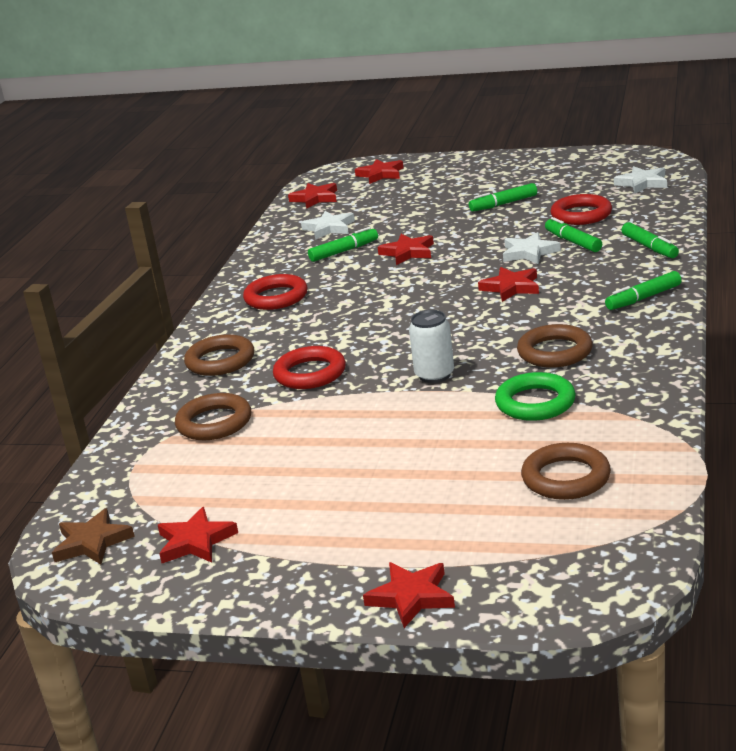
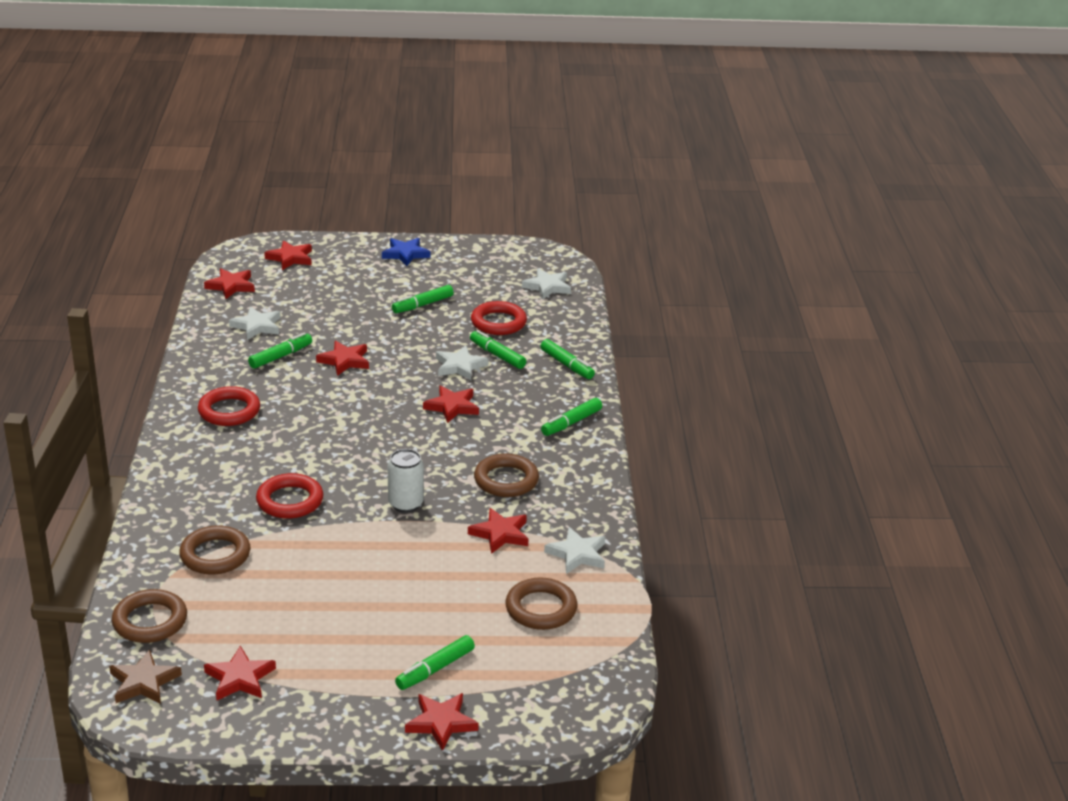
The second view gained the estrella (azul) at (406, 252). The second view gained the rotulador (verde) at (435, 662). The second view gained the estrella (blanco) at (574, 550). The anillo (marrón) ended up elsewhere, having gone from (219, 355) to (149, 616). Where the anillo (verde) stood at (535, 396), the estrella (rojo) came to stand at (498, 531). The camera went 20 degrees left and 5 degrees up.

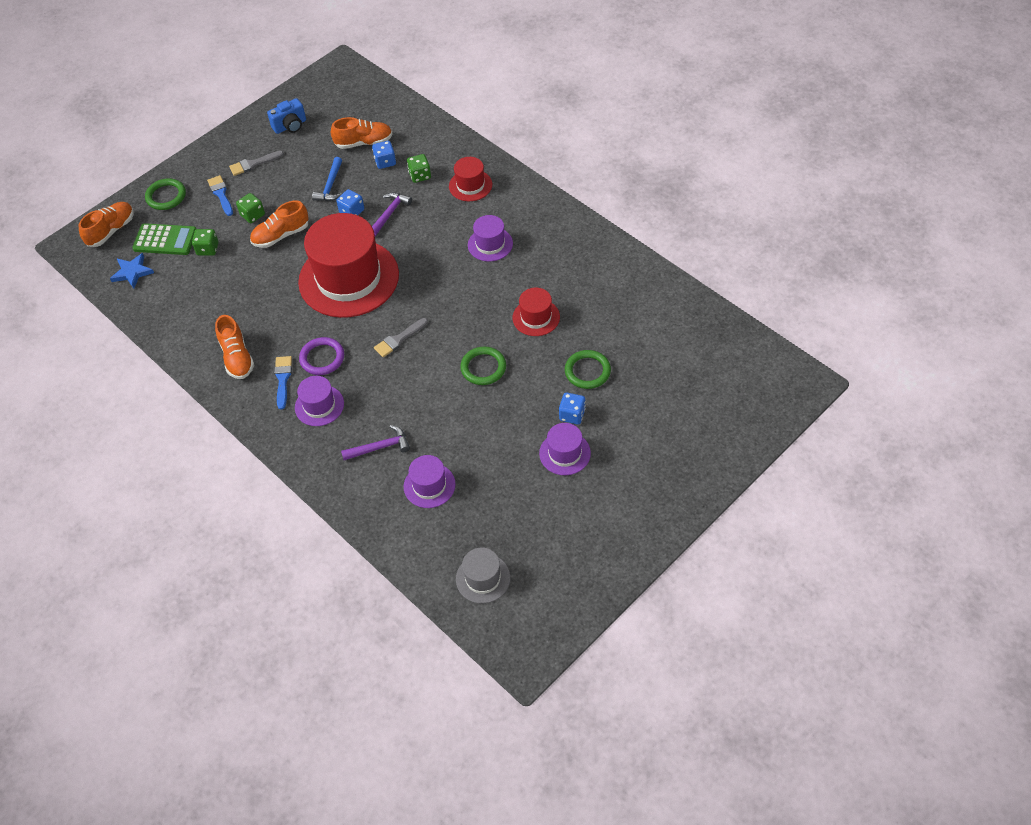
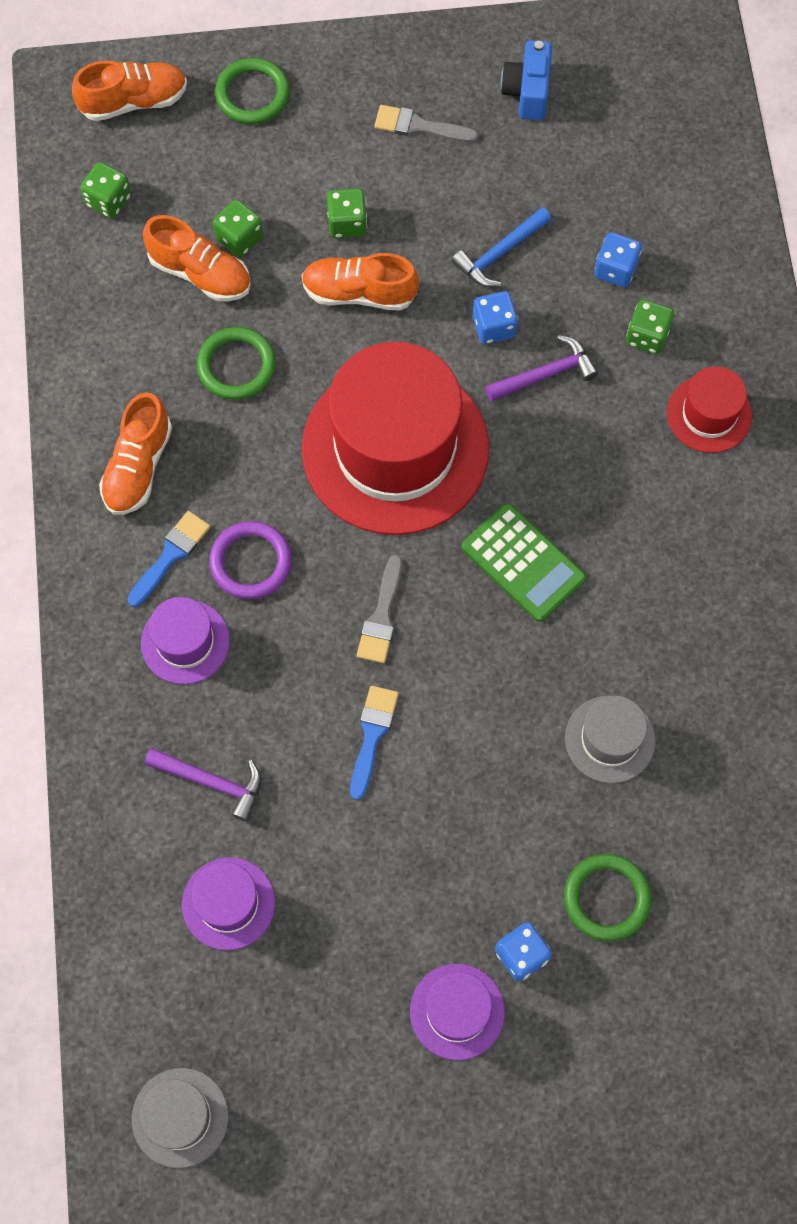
The second view lost the sombrero (morado) at (490, 238). The calculadora (verde) ended up elsewhere, having gone from (164, 239) to (524, 562). The pincel (azul) ended up elsewhere, having gone from (220, 195) to (374, 743). The zapato (naranja) ended up elsewhere, having gone from (362, 133) to (197, 258). The anillo (verde) ended up elsewhere, having gone from (483, 366) to (236, 363). Where the estrella (azul) stood at (132, 270), the dado (verde) came to stand at (105, 190). What was the sombrero (rojo) at (536, 312) turned into the sombrero (gris) at (610, 739). The cámara (azul) at (286, 116) ended up facing another way, 90 degrees clockwise from before. The pincel (gris) at (401, 337) ended up facing another way, 75 degrees counterclockwise from before. The camera went 35 degrees right and 15 degrees up.

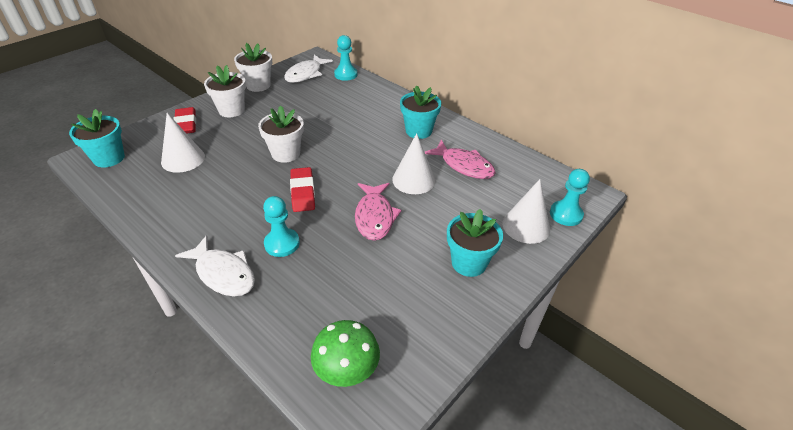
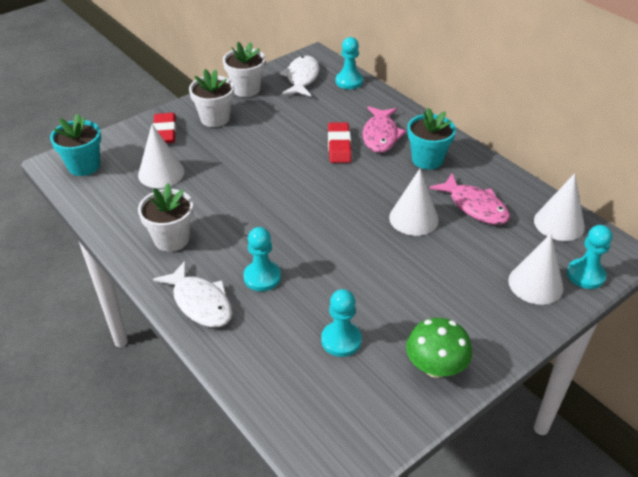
The second view lost the maceta (turquesa) at (475, 243). The second view gained the peón (turquesa) at (341, 323). The second view gained the cono (blanco) at (559, 207). The maceta (blanco) ended up elsewhere, having gone from (281, 134) to (166, 217). The goma de borrar (rojo) ended up elsewhere, having gone from (302, 189) to (339, 142). The seta (verde) ended up elsewhere, having gone from (345, 353) to (439, 348). The pez (rosa) ended up elsewhere, having gone from (378, 212) to (384, 129). The pez (blanco) at (308, 69) ended up facing another way, 150 degrees clockwise from before. The camera went 10 degrees right and 0 degrees up.

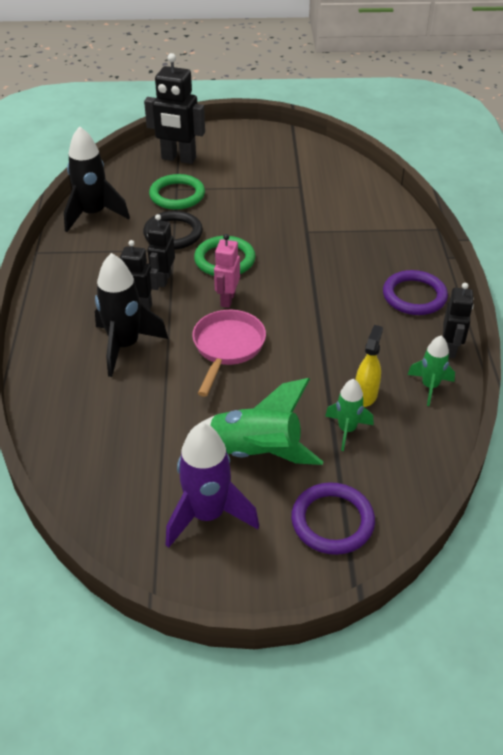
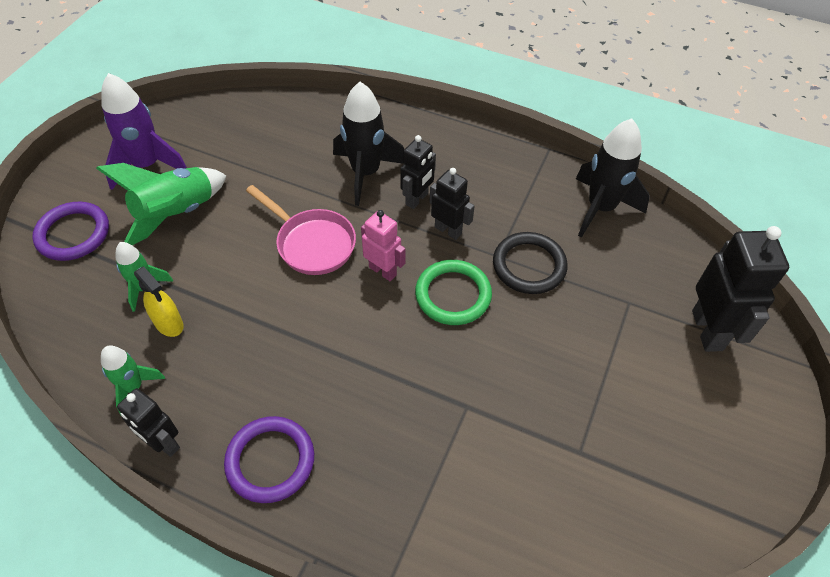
The second view lost the anillo (verde) at (177, 192). The robot (negro) at (174, 108) ended up facing another way, 135 degrees clockwise from before. The camera went 115 degrees right and 10 degrees up.

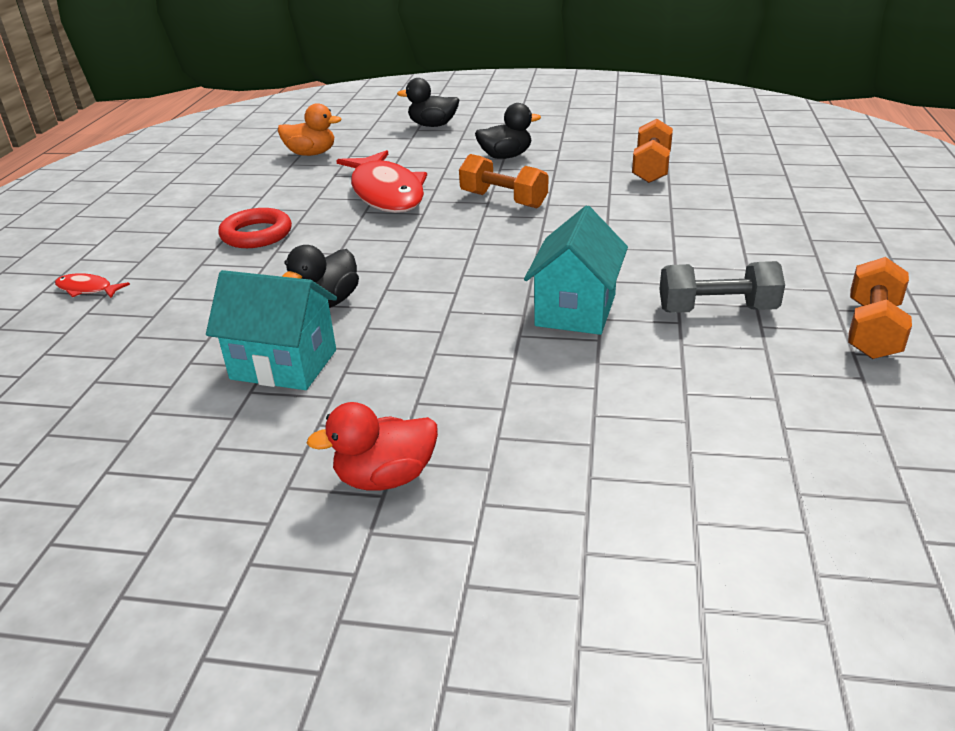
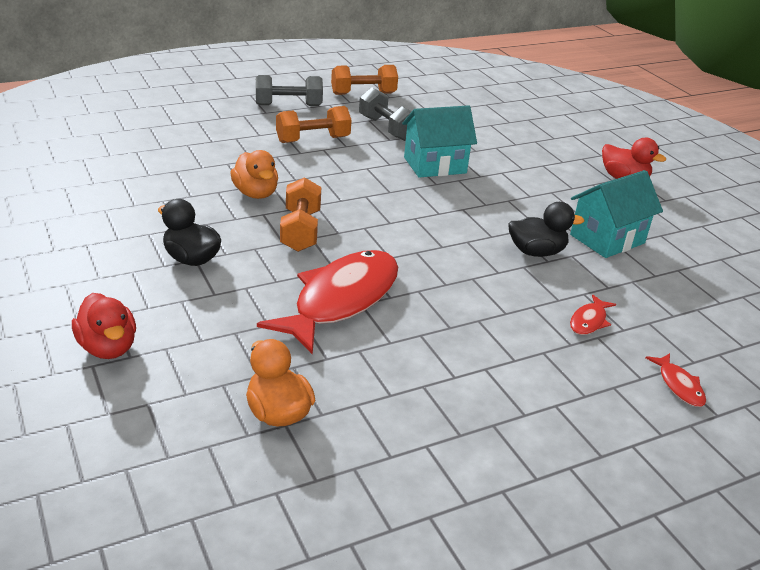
The second view lost the anillo (rojo) at (255, 228). The second view gained the pato (naranja) at (254, 174). The second view gained the mancuerna (gris) at (289, 90). The second view gained the pez (rojo) at (593, 314). The mancuerna (naranja) ended up elsewhere, having gone from (652, 151) to (313, 124). What was the pato (negro) at (428, 102) turned into the pato (rojo) at (104, 326). The casa (turquesa) at (271, 330) ended up facing another way, 75 degrees clockwise from before. The camera went 130 degrees left and 0 degrees up.

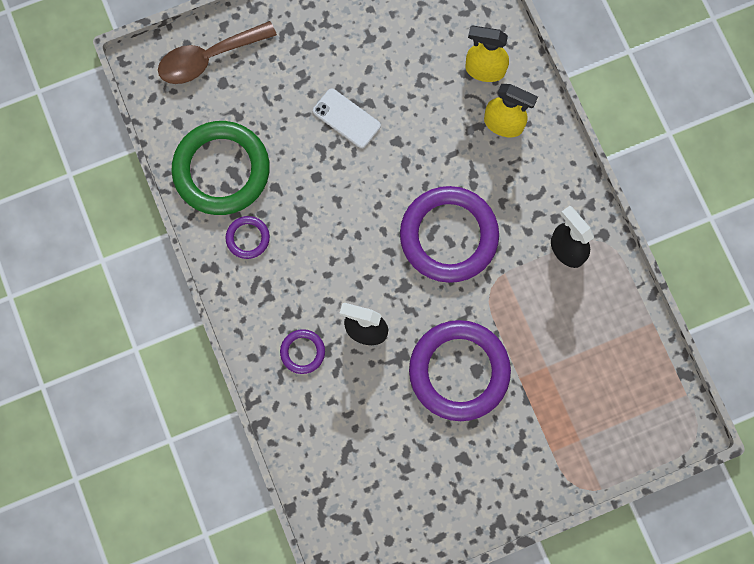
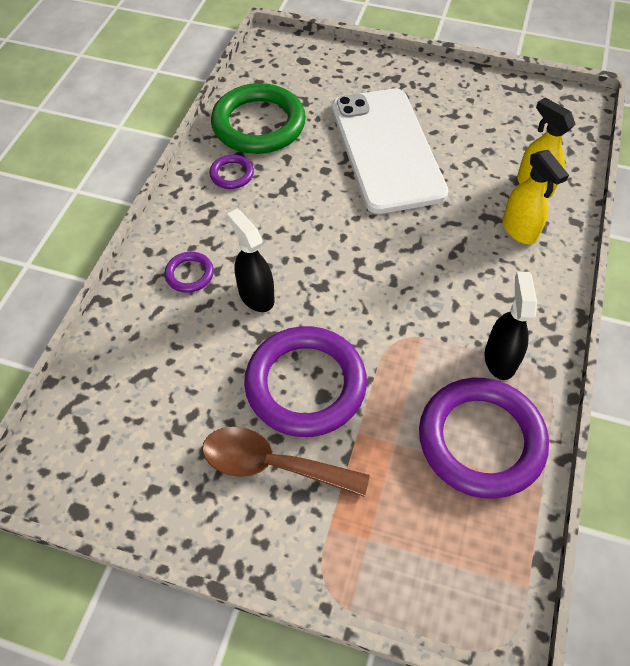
The cuchara (marrón) ended up elsewhere, having gone from (217, 52) to (286, 462). The anillo (morado) ended up elsewhere, having gone from (449, 234) to (484, 438). The size of the móvil (blanco) at (347, 118) changed by a factor of 2.45. The camera went 40 degrees right and 20 degrees down.

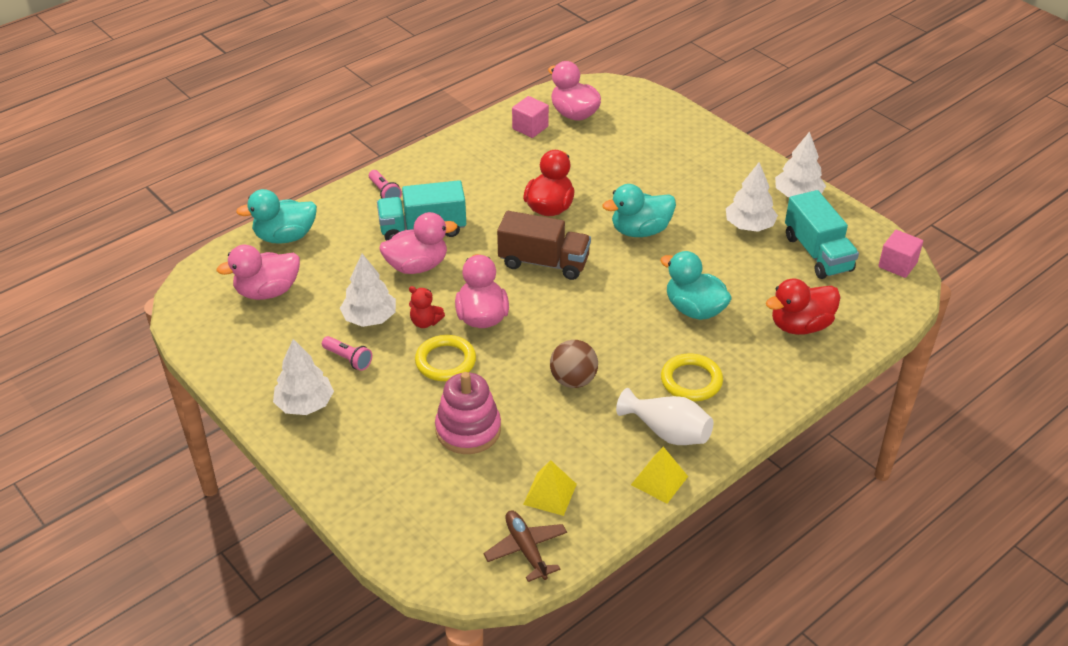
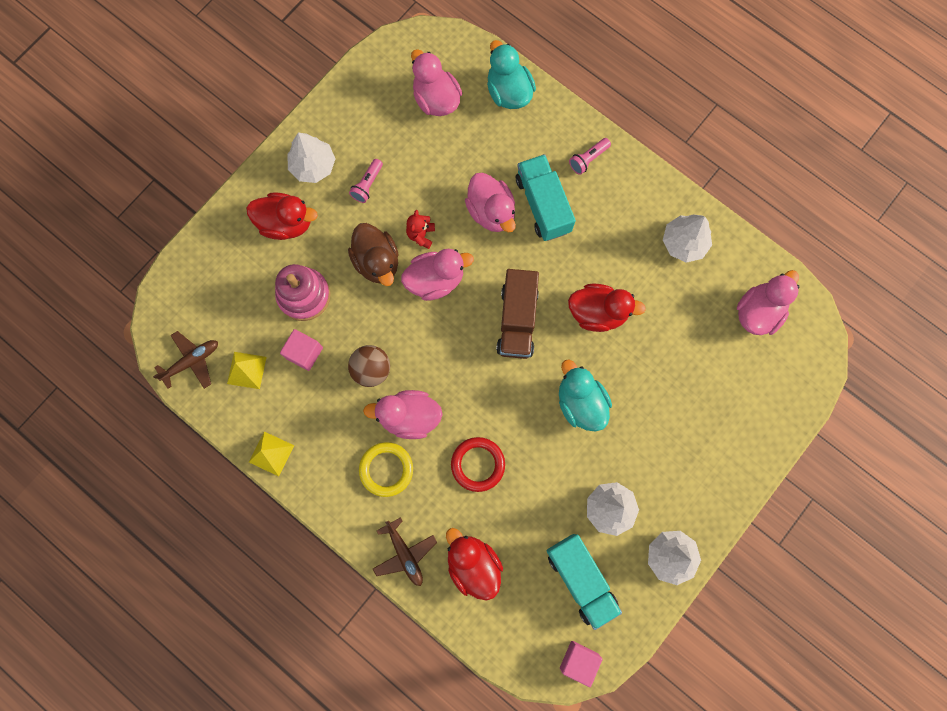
The second view lost the florero (blanco) at (664, 416). The second view gained the pato (rojo) at (282, 216). The second view gained the pato (rosa) at (403, 414). The second view gained the avión (marrón) at (405, 551). The árbol (blanco) ended up elsewhere, having gone from (368, 290) to (687, 238). The cubo (rosa) ended up elsewhere, having gone from (530, 117) to (301, 350). Where the anillo (amarillo) stood at (445, 358), the pato (marrón) came to stand at (373, 254). Where the pato (turquesa) stood at (696, 285), the anillo (rojo) came to stand at (478, 464). The camión (turquesa) at (822, 234) ended up facing another way, 90 degrees counterclockwise from before. The camera went 80 degrees right and 35 degrees up.

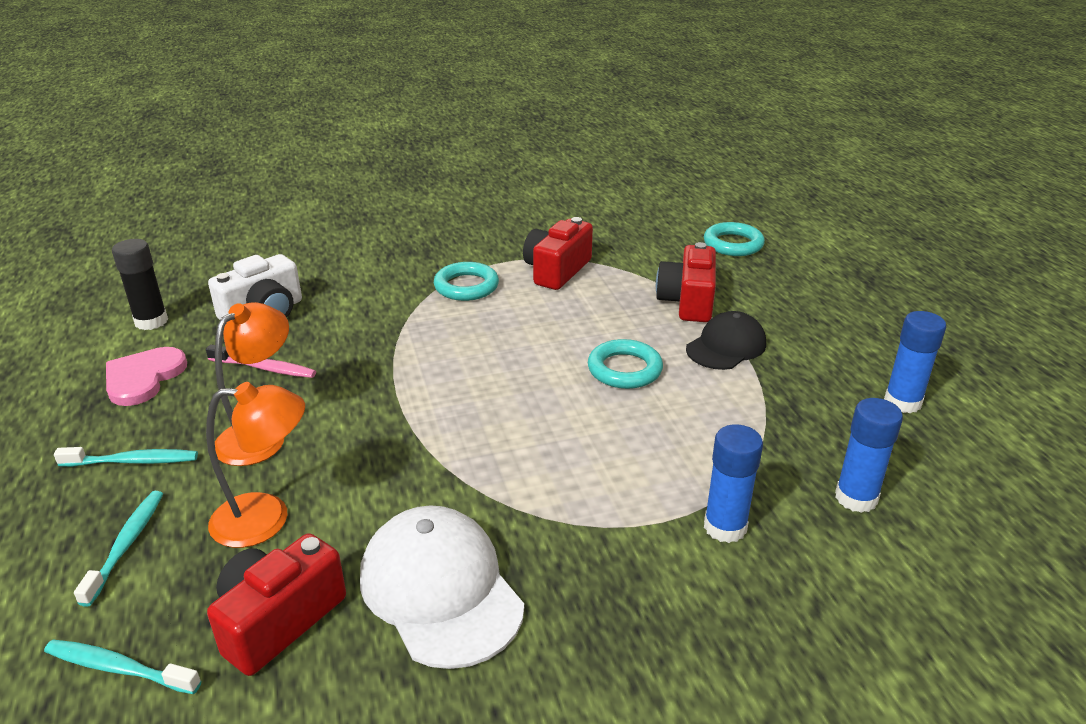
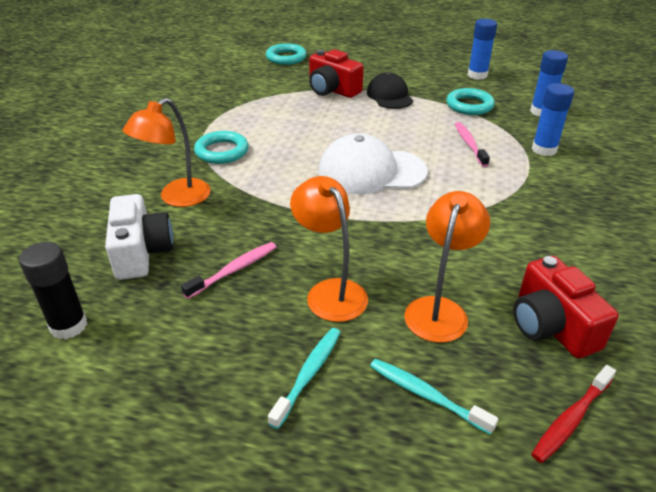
The second view lost the corazón (rosa) at (146, 376). The second view lost the cámara (rojo) at (558, 253). The second view gained the lámpara (naranja) at (167, 152). The second view gained the cepillo de dientes (rosa) at (472, 144). The gorra (blanco) ended up elsewhere, having gone from (442, 587) to (373, 163). The anillo (turquesa) ended up elsewhere, having gone from (625, 364) to (470, 101). What was the cepillo de dientes (turquesa) at (122, 667) turned into the cepillo de dientes (rojo) at (573, 414). The camera went 60 degrees left and 5 degrees up.

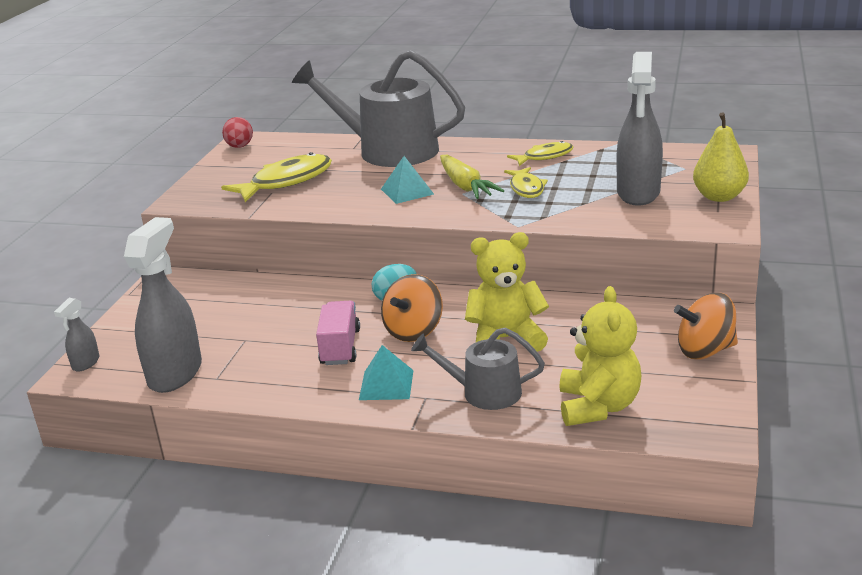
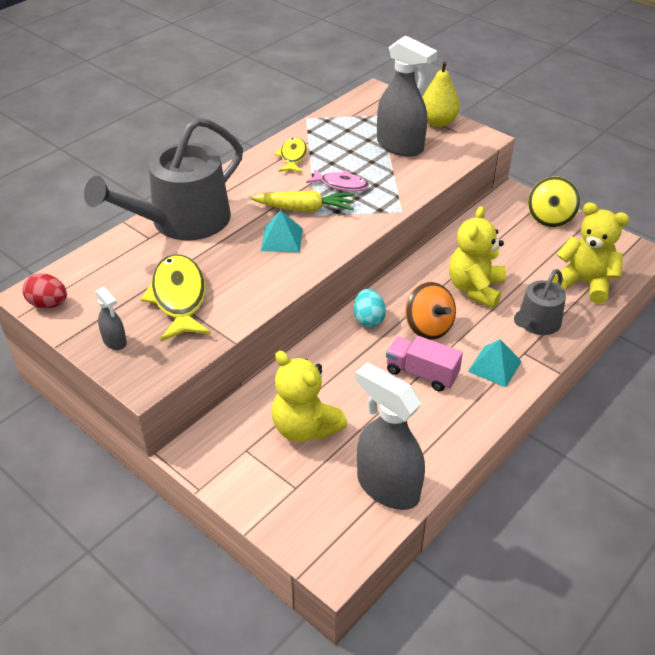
The second view gained the osito (amarillo) at (310, 396). The pulverizador (gris) ended up elsewhere, having gone from (76, 335) to (111, 318). What was the pez (amarillo) at (526, 182) turned into the pez (rosa) at (337, 180). What was the peonza (naranja) at (706, 326) turned into the peonza (amarillo) at (554, 201). The camera went 65 degrees left and 15 degrees up.

